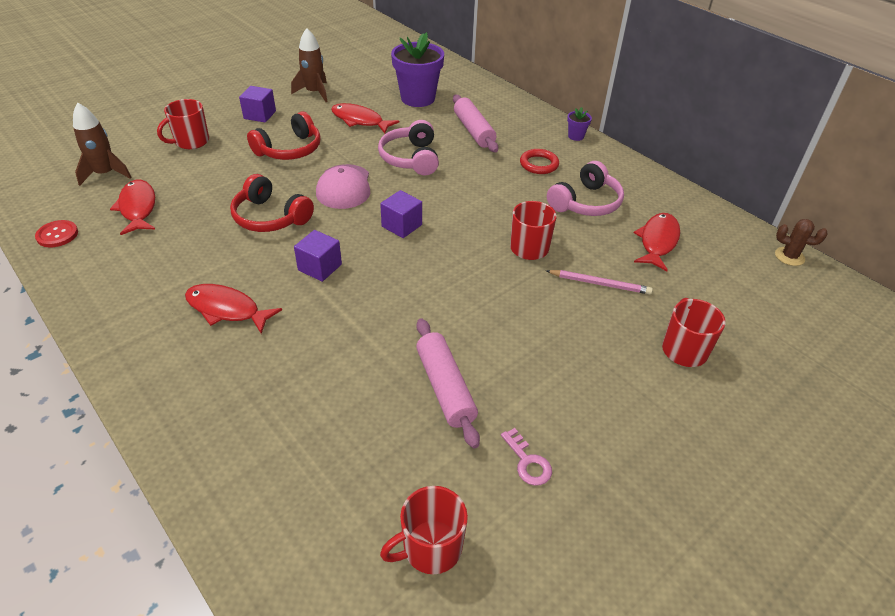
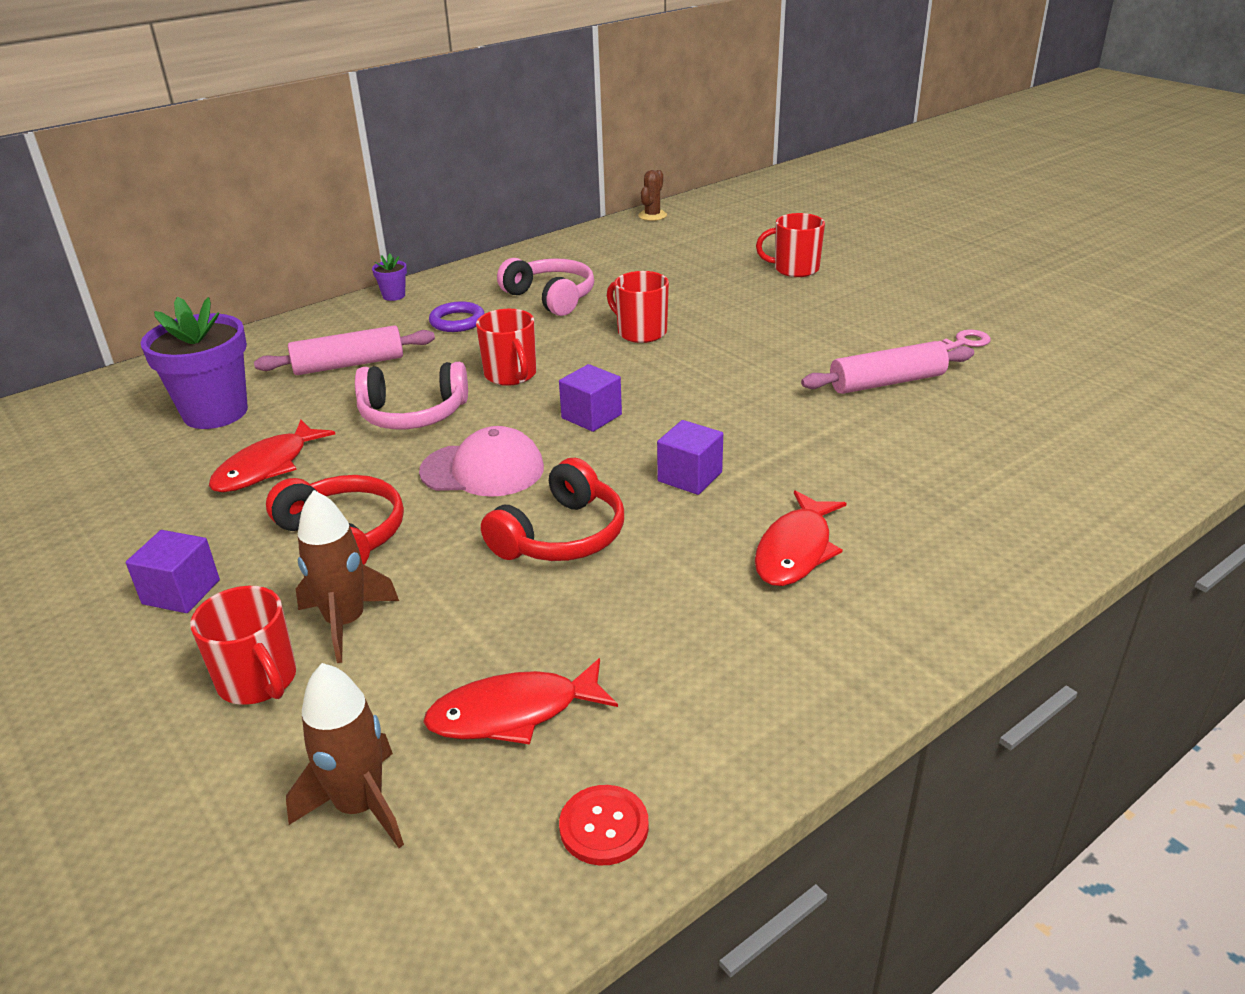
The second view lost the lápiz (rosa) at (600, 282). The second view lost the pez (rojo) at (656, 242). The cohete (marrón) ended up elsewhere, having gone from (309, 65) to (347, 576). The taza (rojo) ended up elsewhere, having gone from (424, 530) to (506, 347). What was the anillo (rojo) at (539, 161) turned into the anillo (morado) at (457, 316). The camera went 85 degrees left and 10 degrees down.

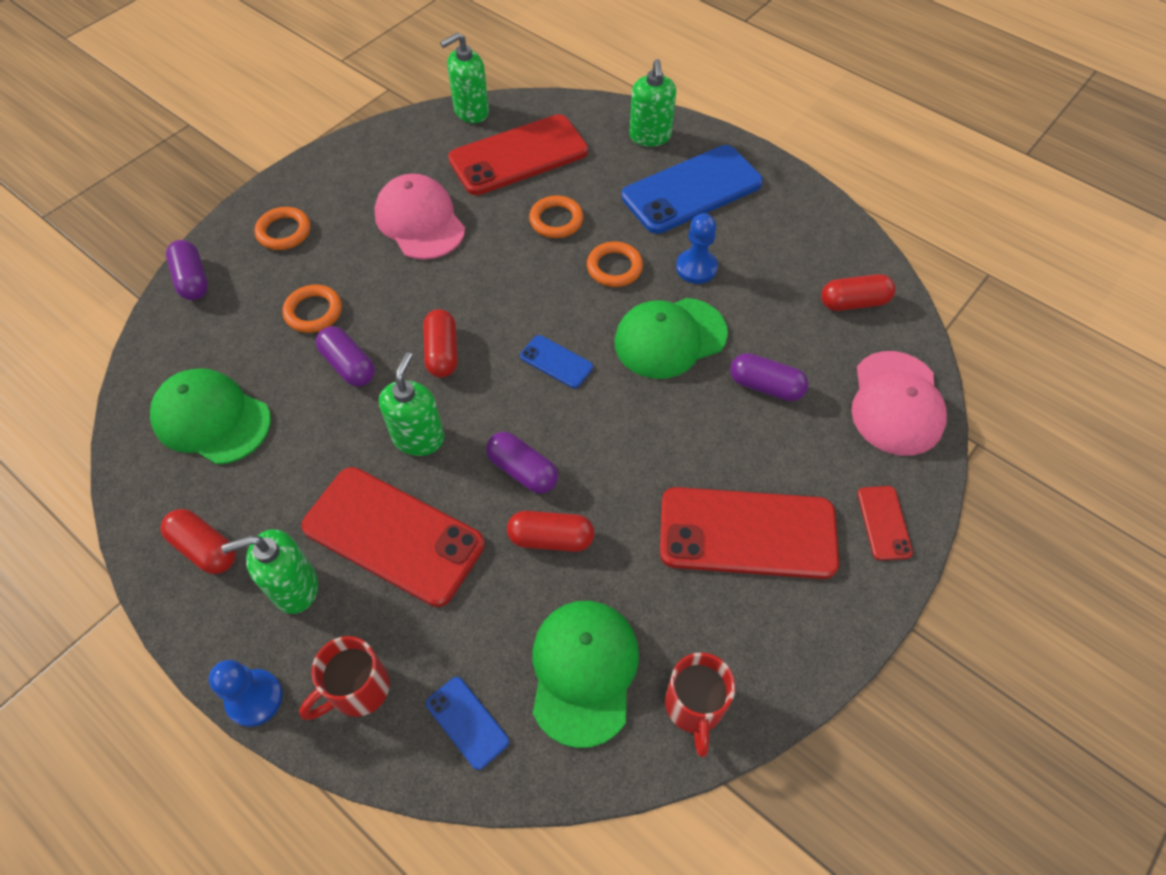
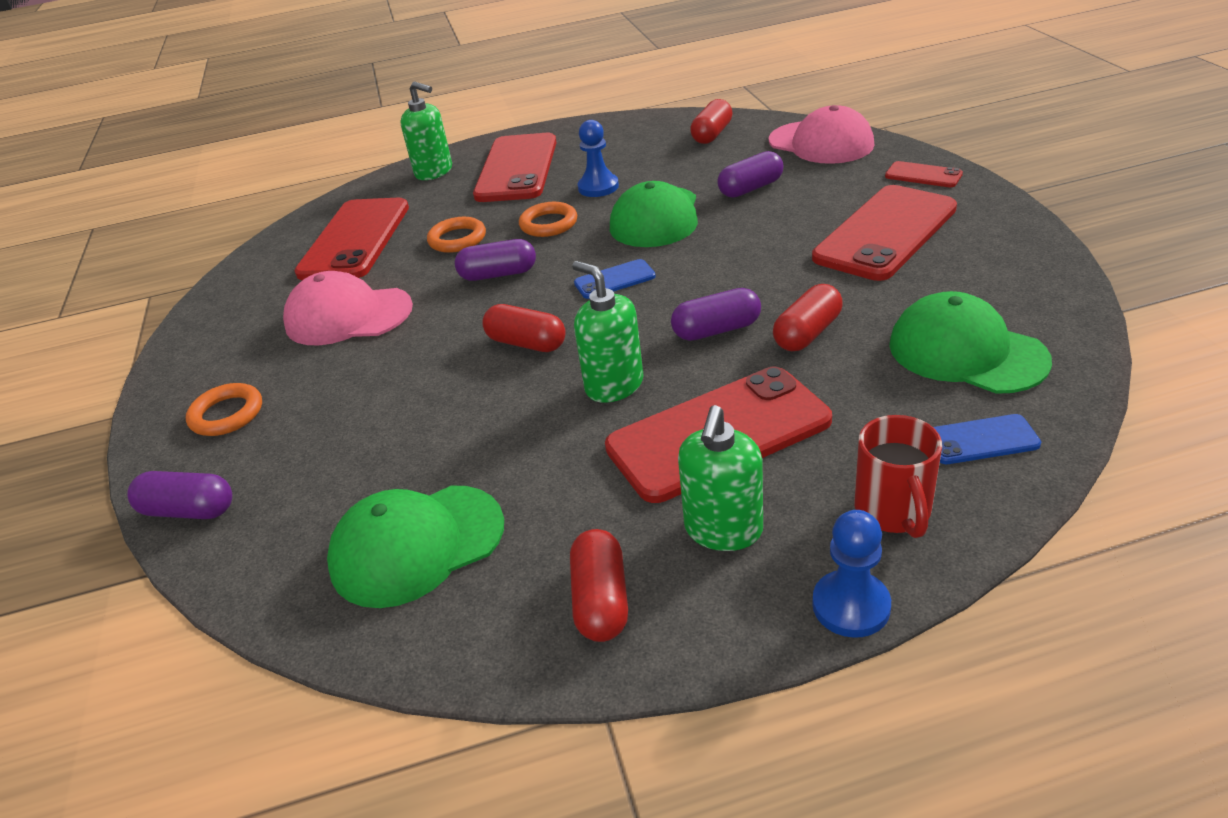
The second view lost the anillo (naranja) at (312, 309). The second view lost the dispensador de jabón (verde) at (464, 77). The second view lost the taza (rojo) at (700, 704). The cápsula (morado) ended up elsewhere, having gone from (345, 356) to (495, 260). What was the móvil (azul) at (692, 189) turned into the móvil (rojo) at (515, 167). The cápsula (rojo) at (198, 541) ended up facing another way, 75 degrees counterclockwise from before. The camera went 50 degrees left and 20 degrees down.

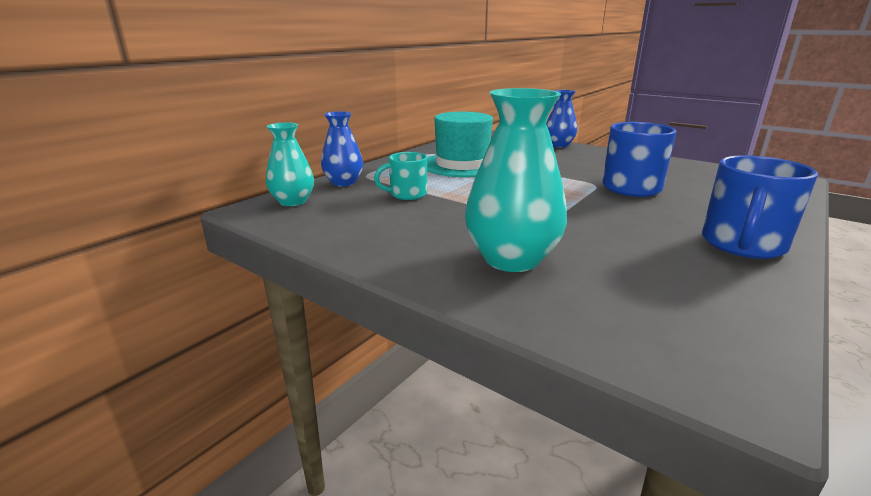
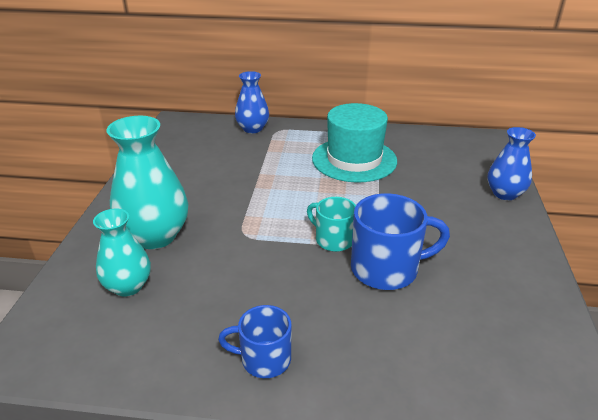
The florero (turquesa) ended up elsewhere, having gone from (290, 164) to (122, 252). The taza (turquesa) ended up elsewhere, having gone from (400, 176) to (331, 224). The size of the taza (azul) at (760, 207) changed by a factor of 0.62. The camera went 60 degrees right and 10 degrees up.

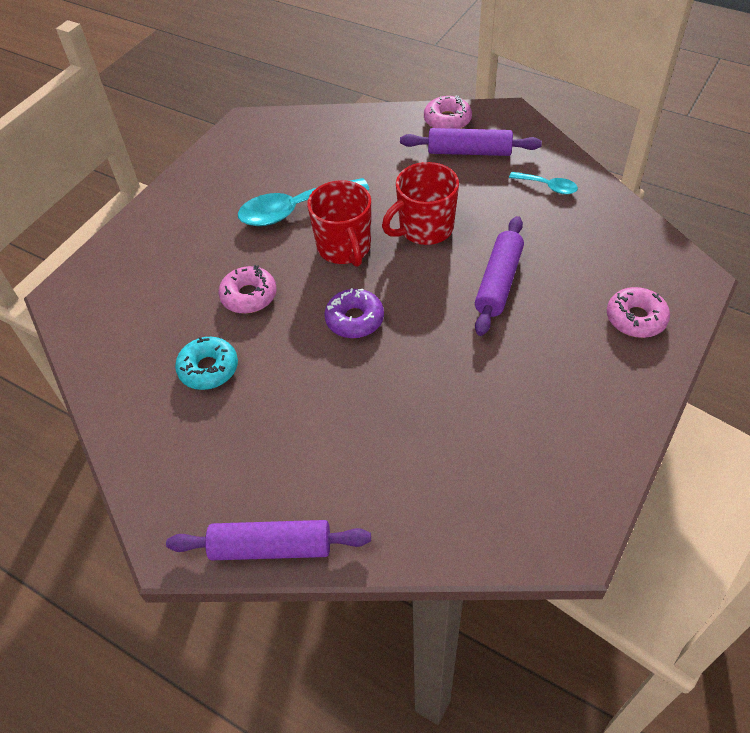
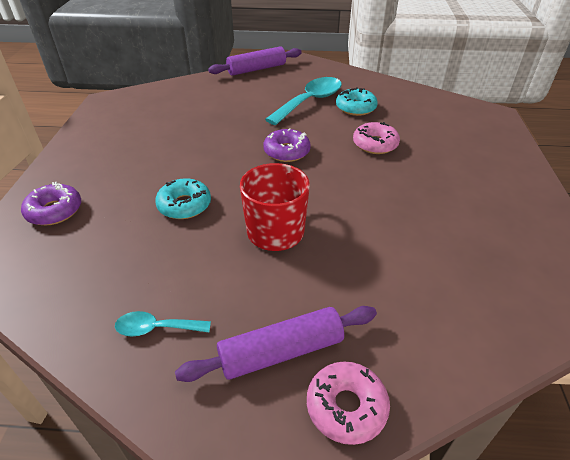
The second view lost the taza (rojo) at (339, 223). The cuchara (turquesa) ended up elsewhere, having gone from (303, 202) to (303, 101). Where the rodillo (morado) stood at (499, 276), the rosquilla (turquesa) came to stand at (183, 198). What was the rosquilla (rosa) at (638, 312) turned into the rosquilla (morado) at (51, 203). The camera went 150 degrees right and 10 degrees down.

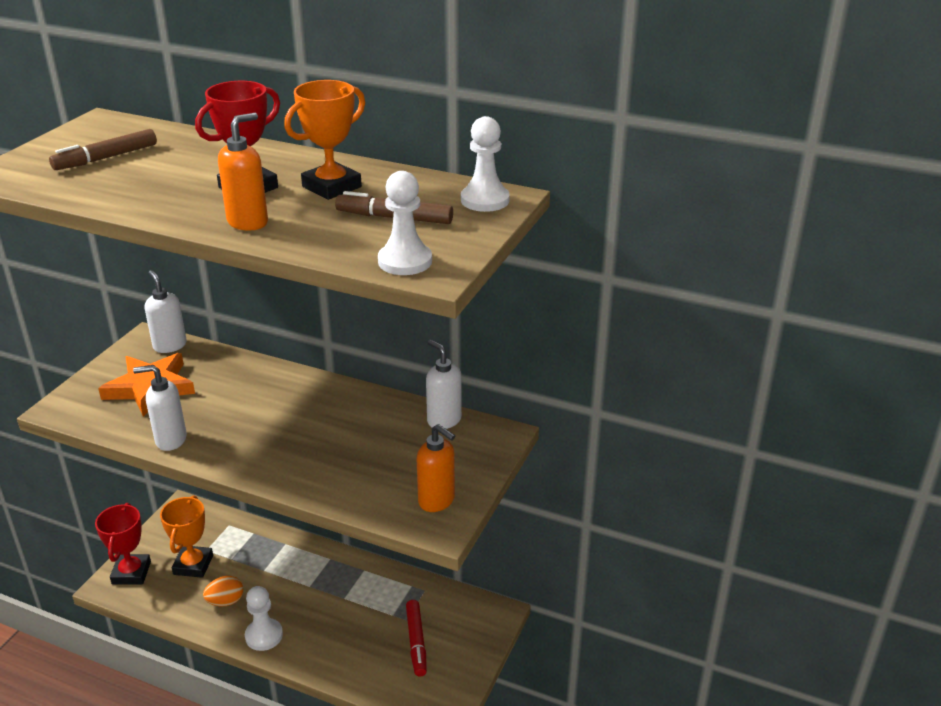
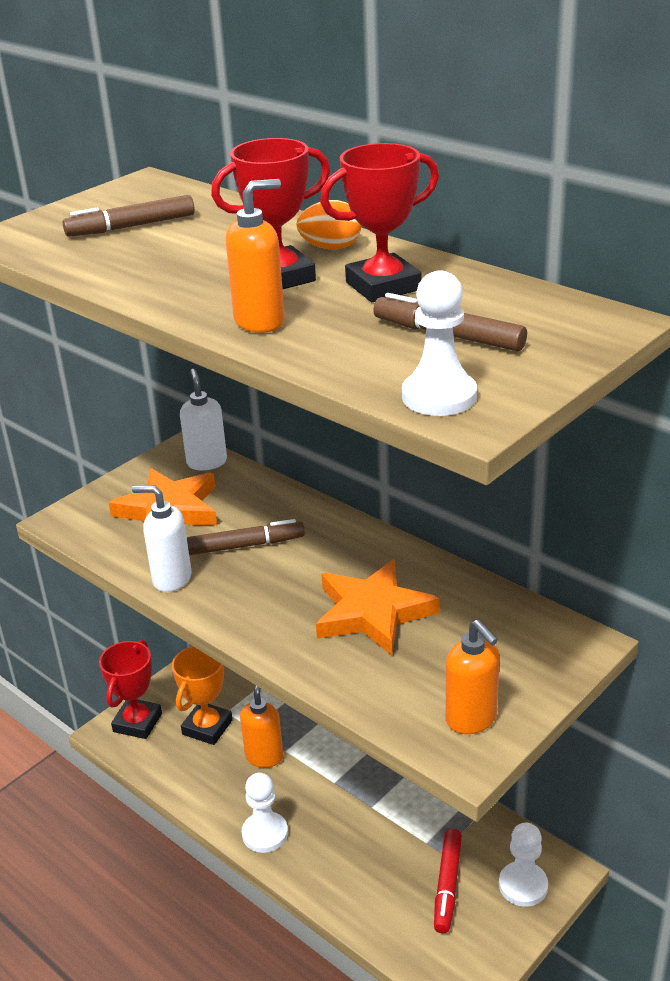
The second view lost the dispensador de jabón (blanco) at (444, 384). The second view gained the rotulador (marrón) at (246, 537). The second view gained the dispensador de jabón (naranja) at (261, 727). The second view gained the estrella (naranja) at (378, 607). The huevo (naranja) ended up elsewhere, having gone from (223, 591) to (329, 224). The peón (blanco) ended up elsewhere, having gone from (485, 164) to (523, 865). What was the trofeo (naranja) at (324, 140) turned into the trofeo (rojo) at (379, 222). The camera went 20 degrees right and 0 degrees up.

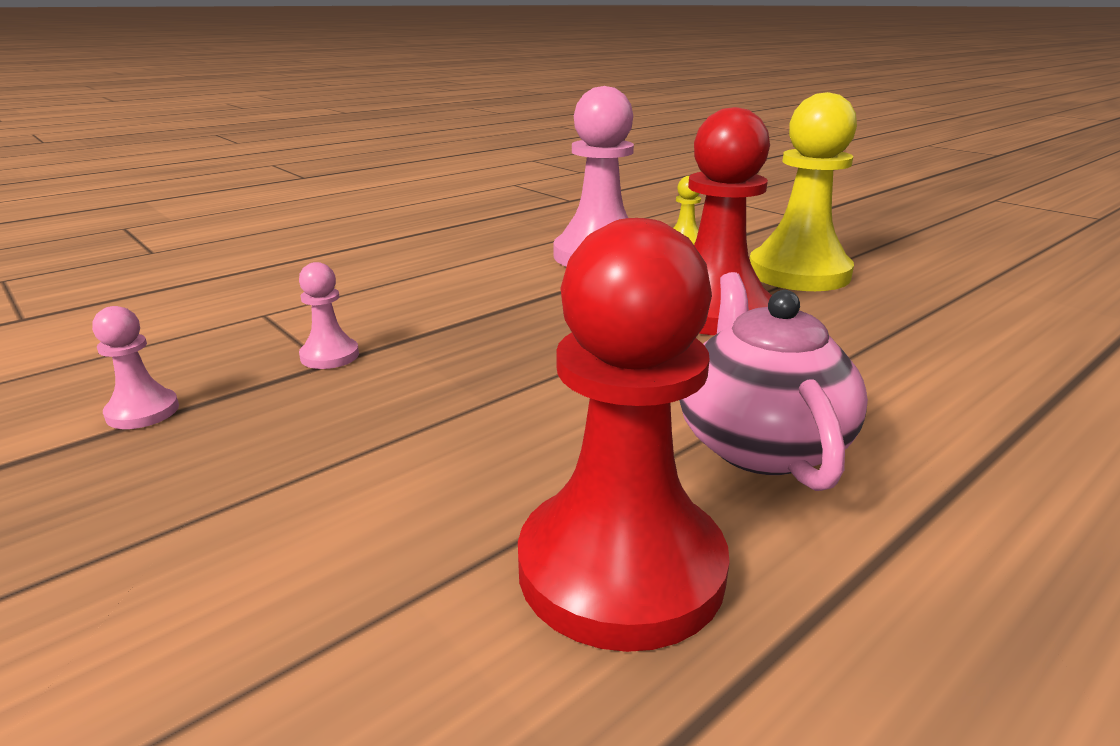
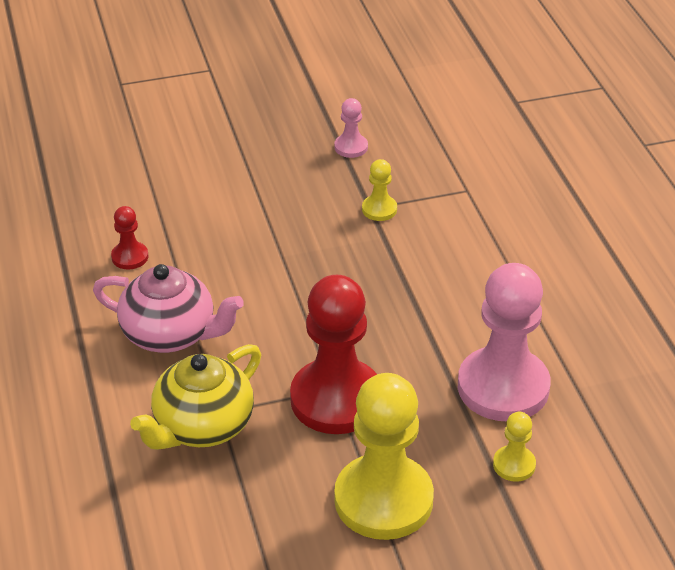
The second view gained the tetera (amarillo) at (195, 397). What was the peón (rosa) at (329, 315) turned into the peón (amarillo) at (379, 190). The size of the peón (rojo) at (624, 435) changed by a factor of 0.44. The camera went 115 degrees right and 15 degrees up.

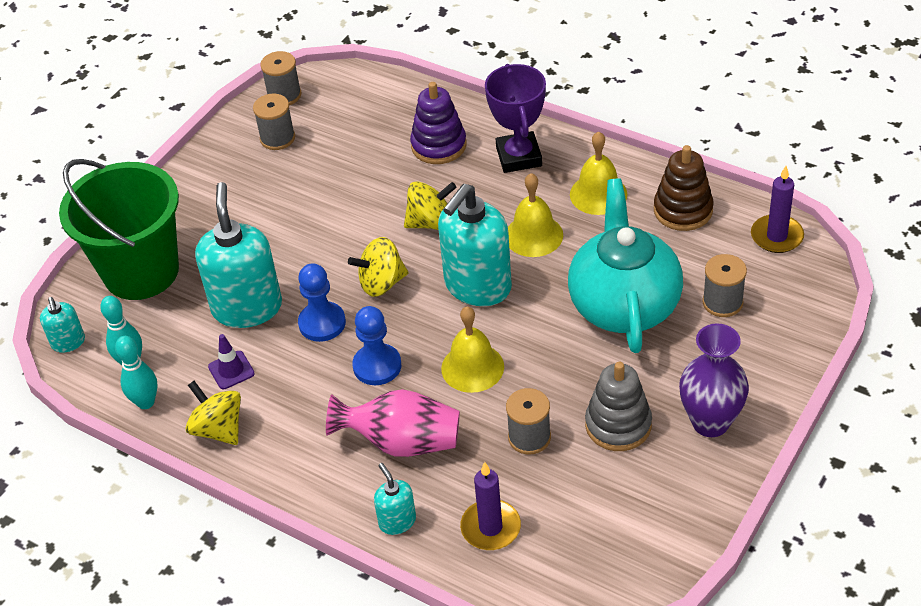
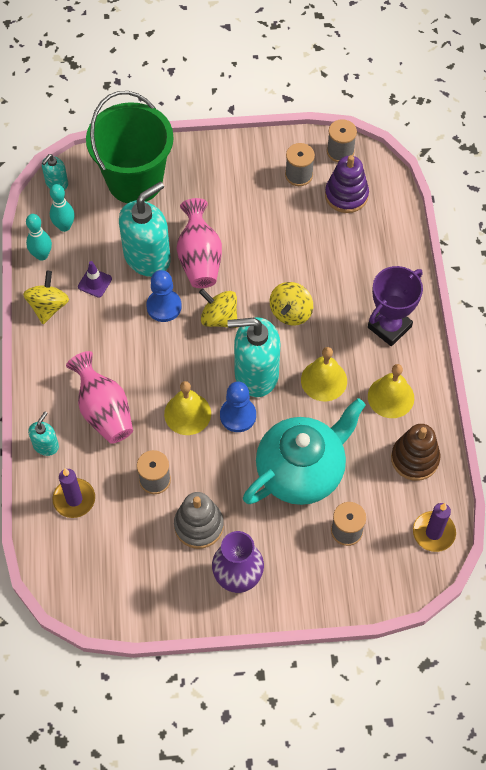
The second view gained the florero (rosa) at (199, 243). The peón (azul) ended up elsewhere, having gone from (376, 345) to (238, 407). The juguete apilable (morado) ended up elsewhere, having gone from (438, 123) to (347, 184). The peonza (amarillo) at (430, 205) ended up facing another way, 75 degrees clockwise from before. The camera went 50 degrees right and 15 degrees up.

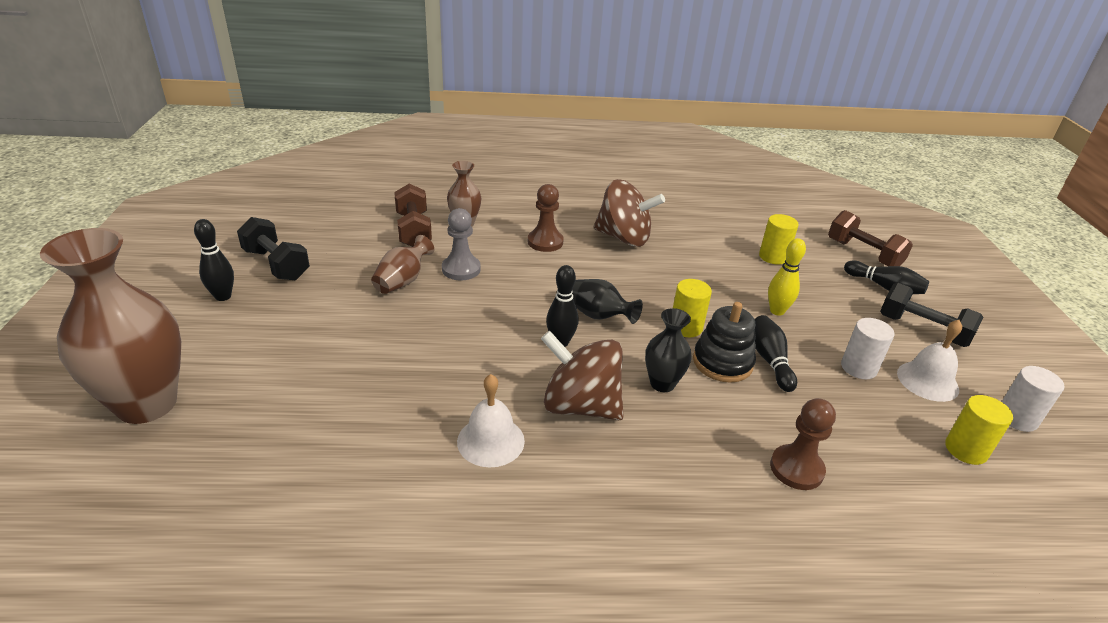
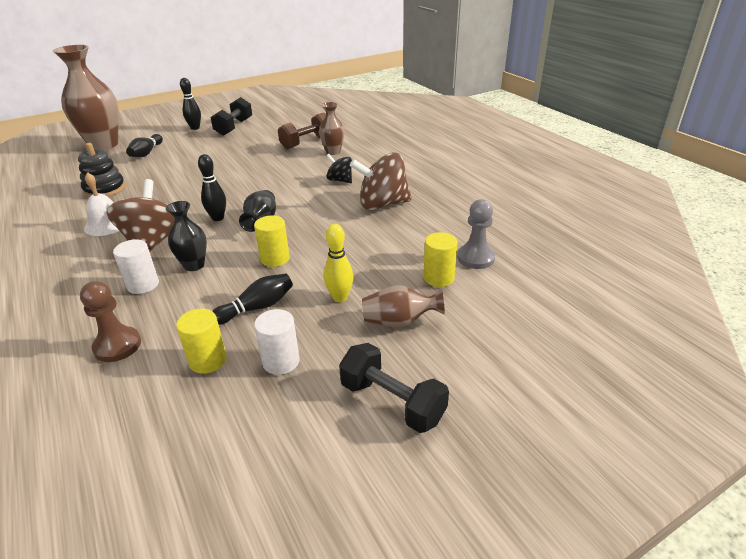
The second view lost the mancuerna (marrón) at (870, 238). The second view lost the campana (blanco) at (929, 361). The florero (marrón) ended up elsewhere, having gone from (402, 264) to (403, 306). The peón (gris) ended up elsewhere, having gone from (461, 244) to (476, 234). The juguete apilable (negro) ended up elsewhere, having gone from (724, 342) to (102, 170). The bolo (negro) ended up elsewhere, having gone from (886, 277) to (144, 145). The cilindro (amarillo) ended up elsewhere, having gone from (979, 430) to (201, 341). The cilindro (blanco) ended up elsewhere, having gone from (1033, 399) to (136, 266). Where the peón (marrón) stood at (546, 218), the peonza (negro) came to stand at (339, 168). The peonza (marrón) at (629, 213) ended up facing another way, 90 degrees clockwise from before. The mancuerna (negro) at (932, 315) ended up facing another way, 60 degrees counterclockwise from before. The camera went 65 degrees right and 0 degrees up.

